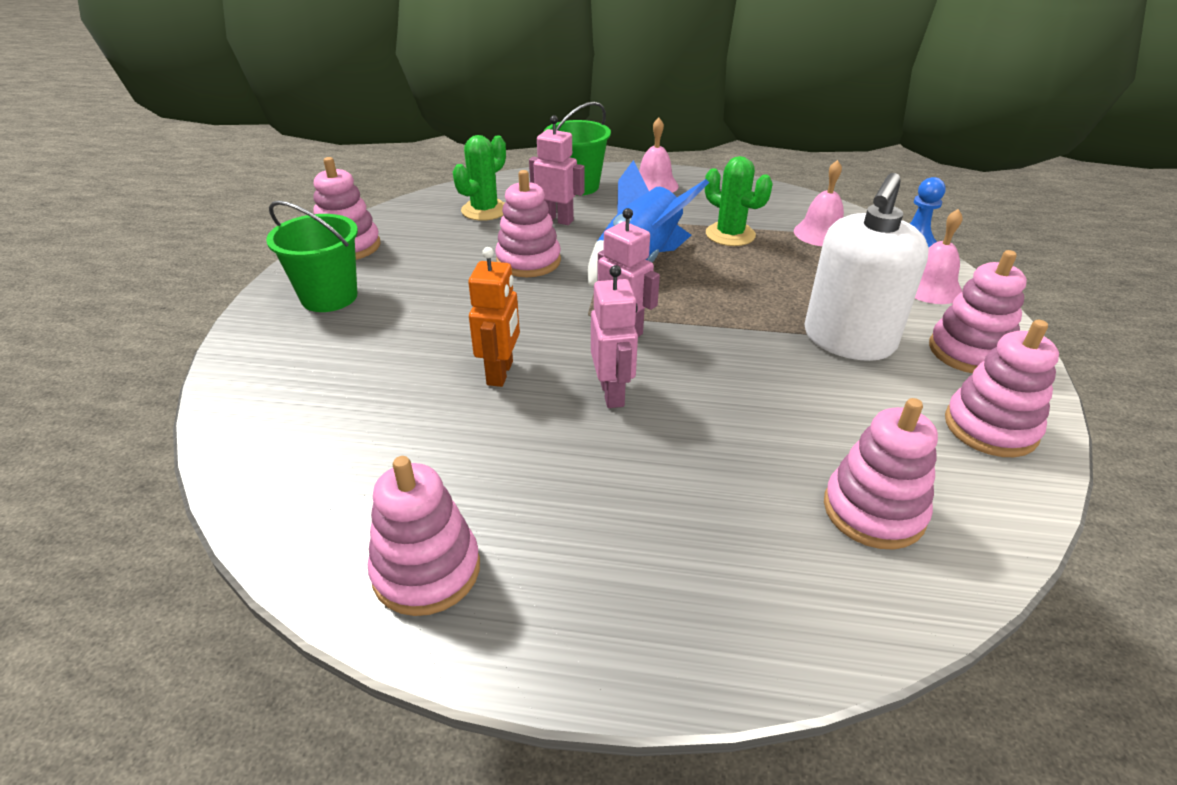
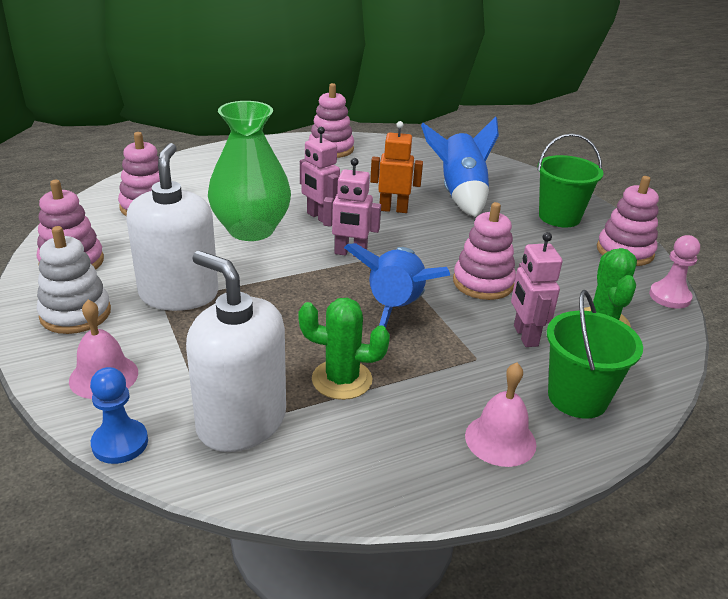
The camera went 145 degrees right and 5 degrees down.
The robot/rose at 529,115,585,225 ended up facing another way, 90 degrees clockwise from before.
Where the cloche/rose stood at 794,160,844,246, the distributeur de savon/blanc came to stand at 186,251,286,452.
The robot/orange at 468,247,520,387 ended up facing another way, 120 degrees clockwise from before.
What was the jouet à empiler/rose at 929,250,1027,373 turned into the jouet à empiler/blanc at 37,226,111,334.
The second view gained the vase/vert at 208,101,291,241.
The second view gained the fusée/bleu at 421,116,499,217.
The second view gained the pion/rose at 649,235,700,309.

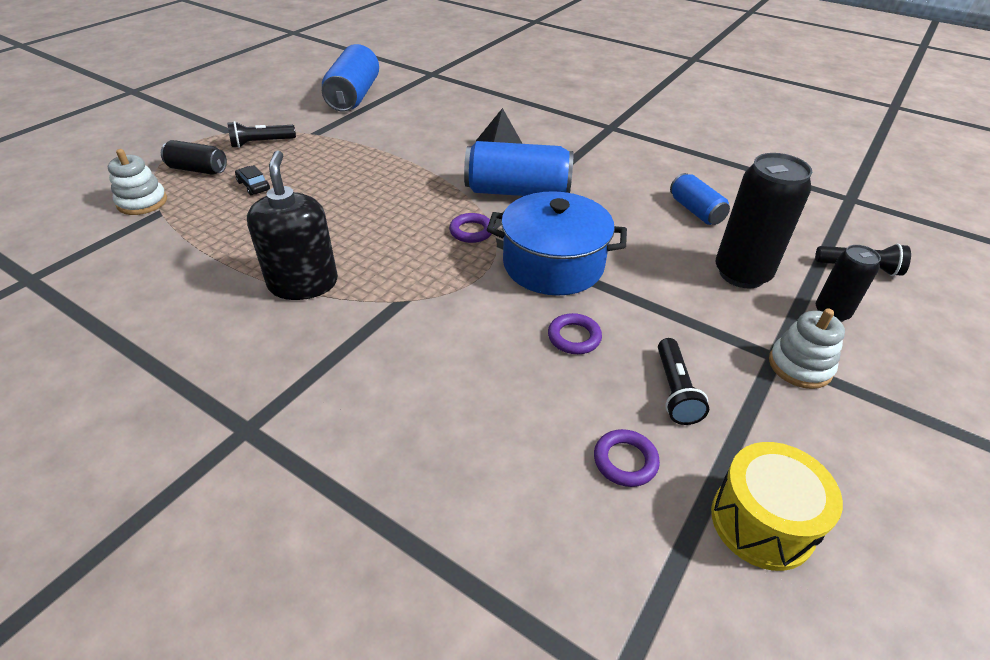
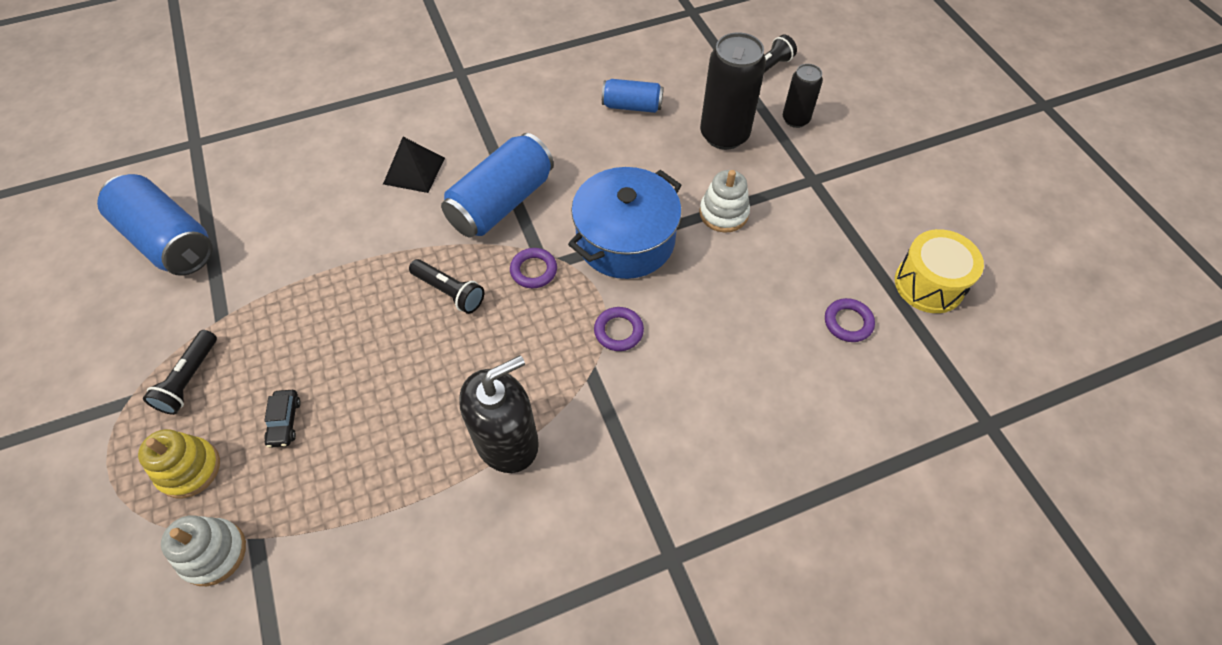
The camera went 55 degrees left and 15 degrees up.
Where the canette/noir stood at 161,140,227,175, the jouet à empiler/jaune came to stand at 138,429,220,498.
The distributeur de savon/noir at 247,150,338,300 ended up facing another way, 120 degrees clockwise from before.
The voiture/noir at 235,165,270,196 ended up facing another way, 90 degrees counterclockwise from before.
The jouet à empiler/blanc ended up elsewhere, having gone from 769,308,845,389 to 699,170,750,232.
The anneau/violet ended up elsewhere, having gone from 548,313,602,354 to 594,307,644,351.
The lampe de poche/noir ended up elsewhere, having gone from 658,338,709,425 to 409,259,484,314.

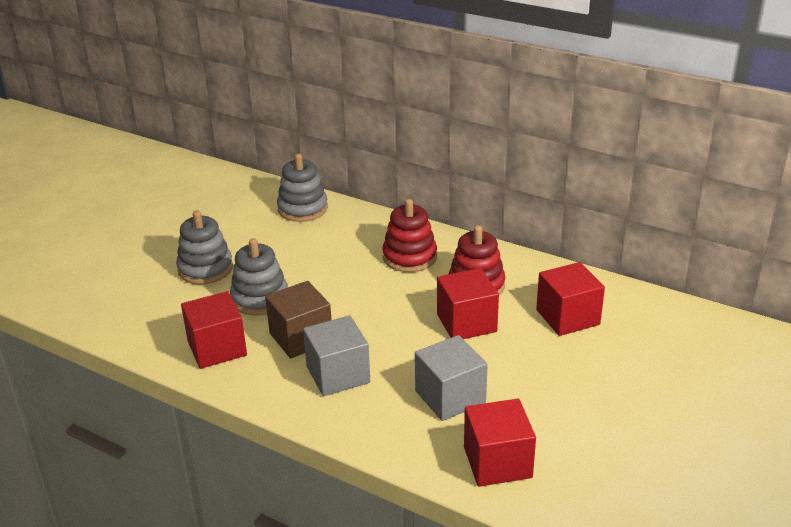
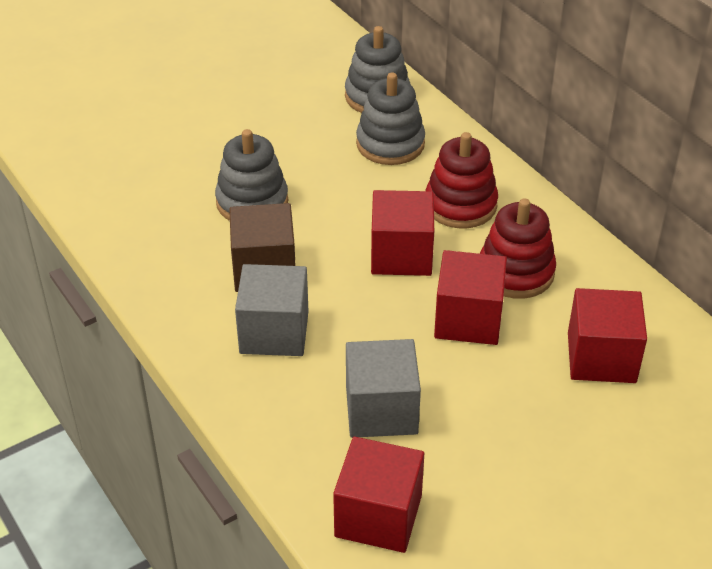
The camera went 25 degrees right and 10 degrees up.
The jouet à empiler/gris ended up elsewhere, having gone from 176,210,233,284 to 356,72,425,165.
The cube/rouge ended up elsewhere, having gone from 181,291,247,369 to 371,190,434,276.

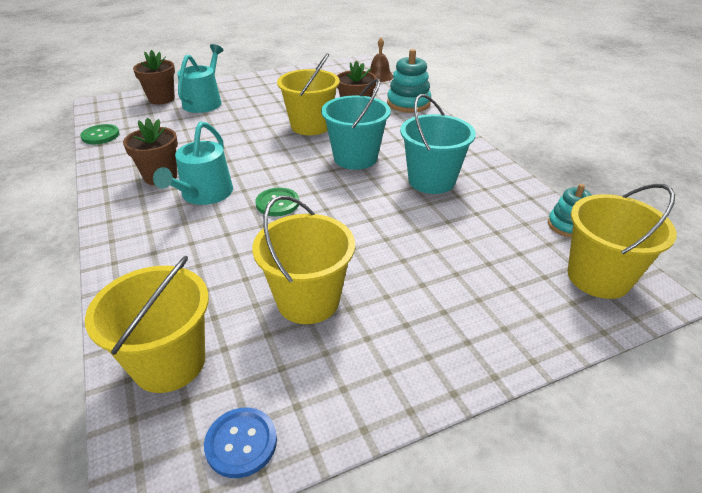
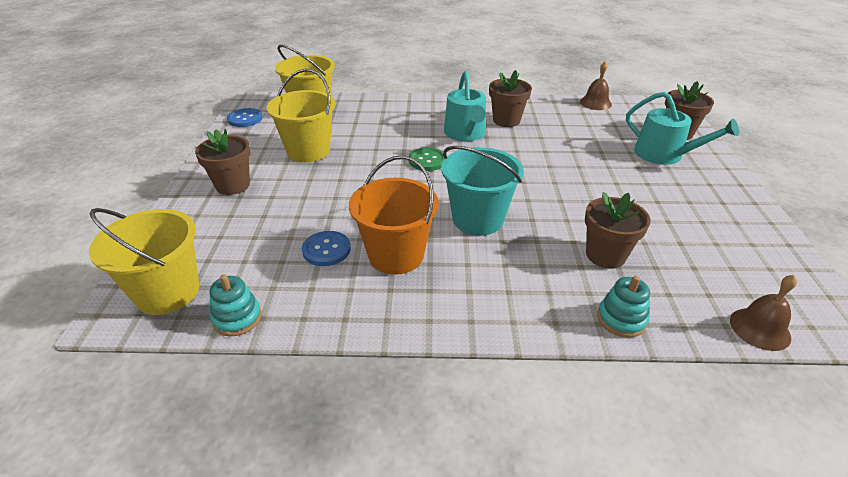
The camera went 115 degrees right and 0 degrees up.
The size of the jouet à empiler/turquoise at 387,49,431,113 changed by a factor of 0.63.
The second view lost the seau/jaune at 277,53,340,135.
What was the seau/turquoise at 400,94,476,194 turned into the seau/orange at 349,156,439,275.
The arrosoir/turquoise at 153,121,233,205 ended up facing another way, 135 degrees counterclockwise from before.
Where the bouton/vert stood at 80,124,120,144, the cloche/marron came to stand at 580,62,612,110.
The second view gained the pot de fleurs/marron at 195,129,250,195.
The second view gained the bouton/bleu at 302,231,351,266.

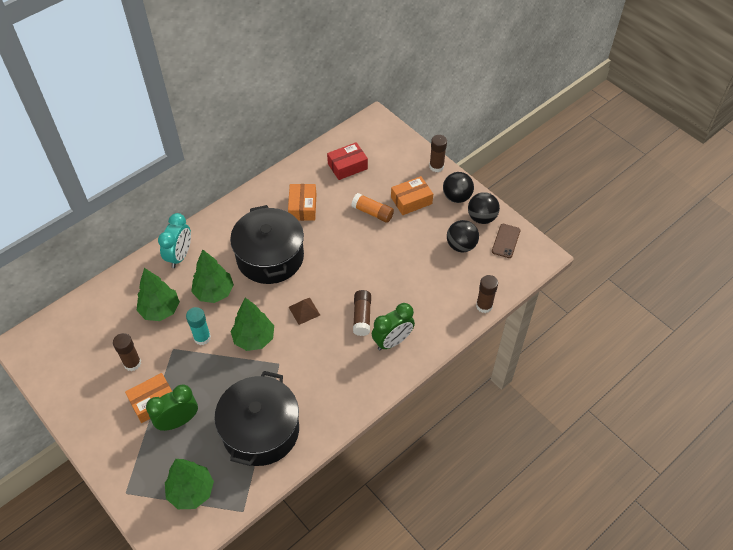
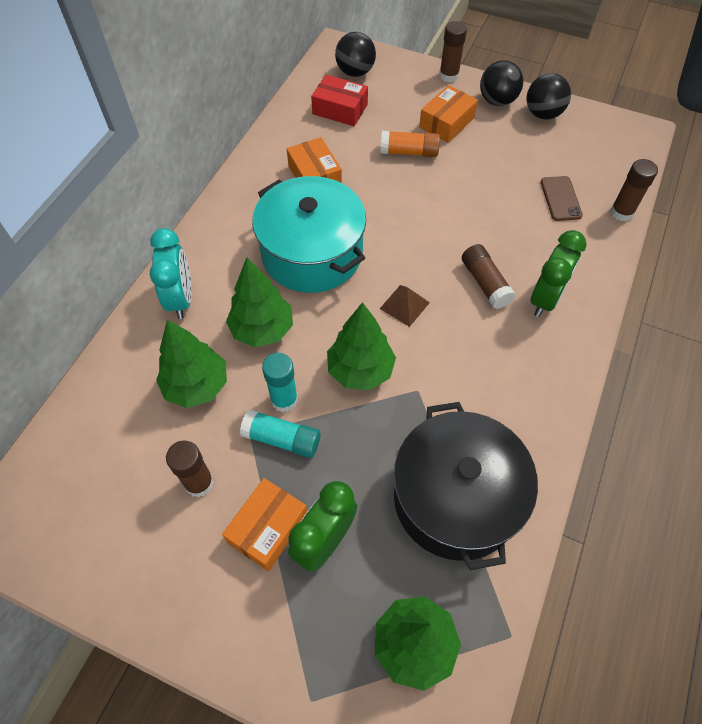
The camera went 25 degrees left and 5 degrees up.
The boîte/rouge at 327,142,368,180 ended up facing another way, 75 degrees clockwise from before.
What was the marmite/noir at 230,205,304,284 turned into the marmite/turquoise at 252,176,366,293.
The balle/noir ended up elsewhere, having gone from 447,220,479,252 to 335,32,376,77.
The téléphone/marron ended up elsewhere, having gone from 492,224,521,258 to 541,176,583,221.
The second view gained the bâton de colle/turquoise at 240,409,321,458.

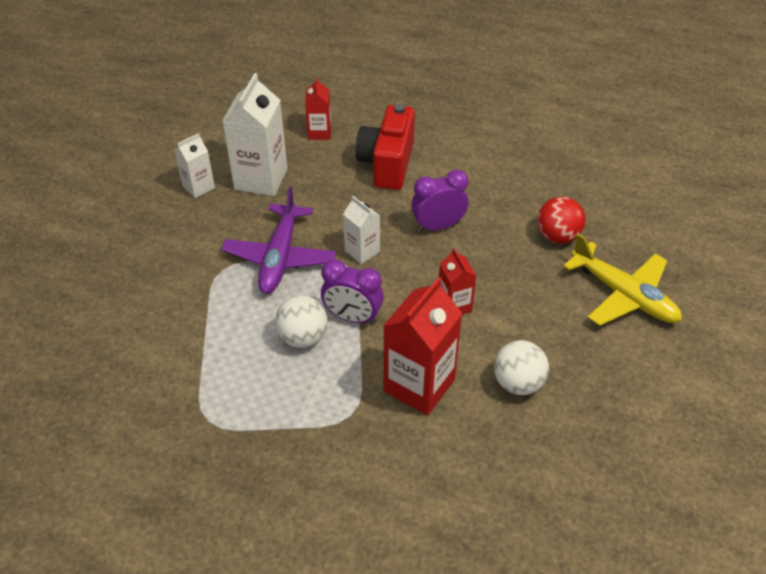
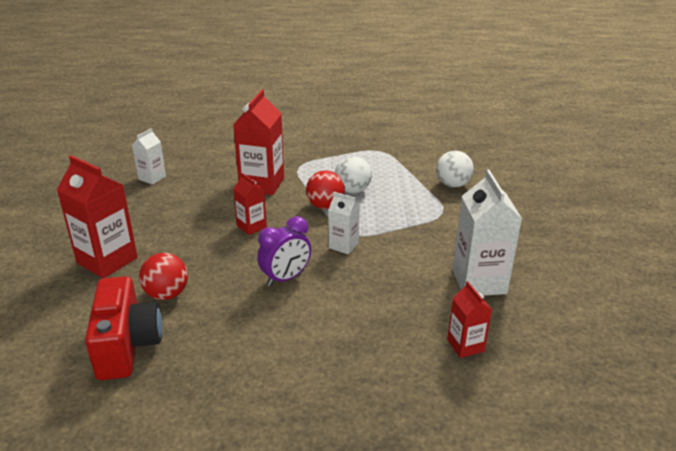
The camera went 160 degrees right and 15 degrees down.
The appareil photo/rouge ended up elsewhere, having gone from 356,104,415,190 to 85,276,162,380.
The brique de lait/blanc ended up elsewhere, having gone from 174,133,215,198 to 132,128,166,185.
The second view lost the avion/violet at 221,186,336,294.
Where the avion/jaune stood at 563,233,682,326, the brique de lait/rouge came to stand at 57,155,138,278.
Where the réveil/violet stood at 321,259,384,324, the balle/rouge came to stand at 306,170,345,209.
The balle/blanc ended up elsewhere, having gone from 494,340,549,395 to 436,151,474,188.

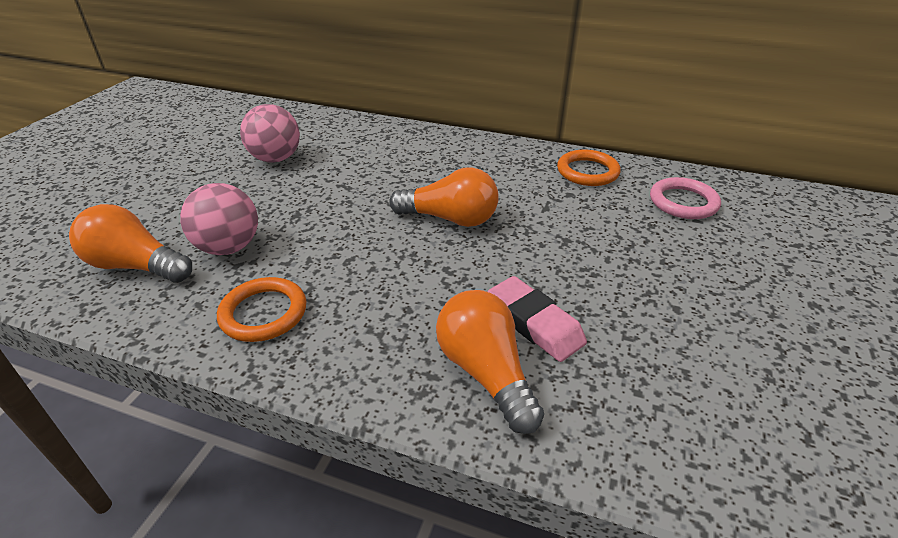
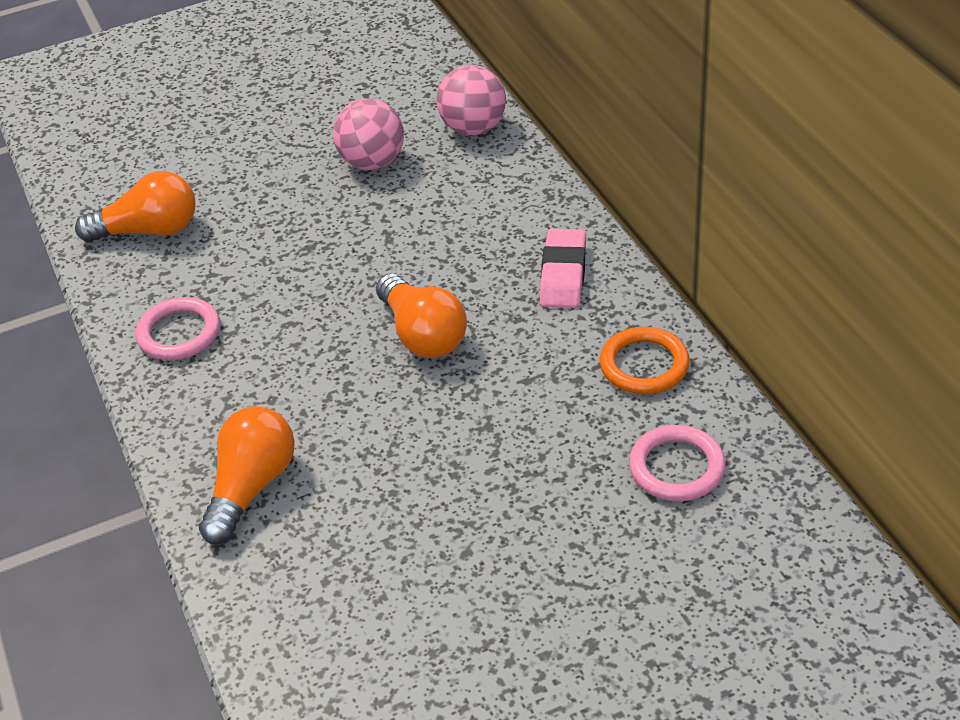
The camera went 50 degrees right and 5 degrees up.
The balle/rose ended up elsewhere, having gone from 180,183,258,255 to 436,65,506,136.
The ampoule/orange at 69,204,192,283 ended up facing another way, 105 degrees clockwise from before.
The gomme/rose ended up elsewhere, having gone from 488,276,587,362 to 540,229,586,308.
What was the anneau/orange at 217,277,306,342 turned into the anneau/rose at 136,297,220,360.

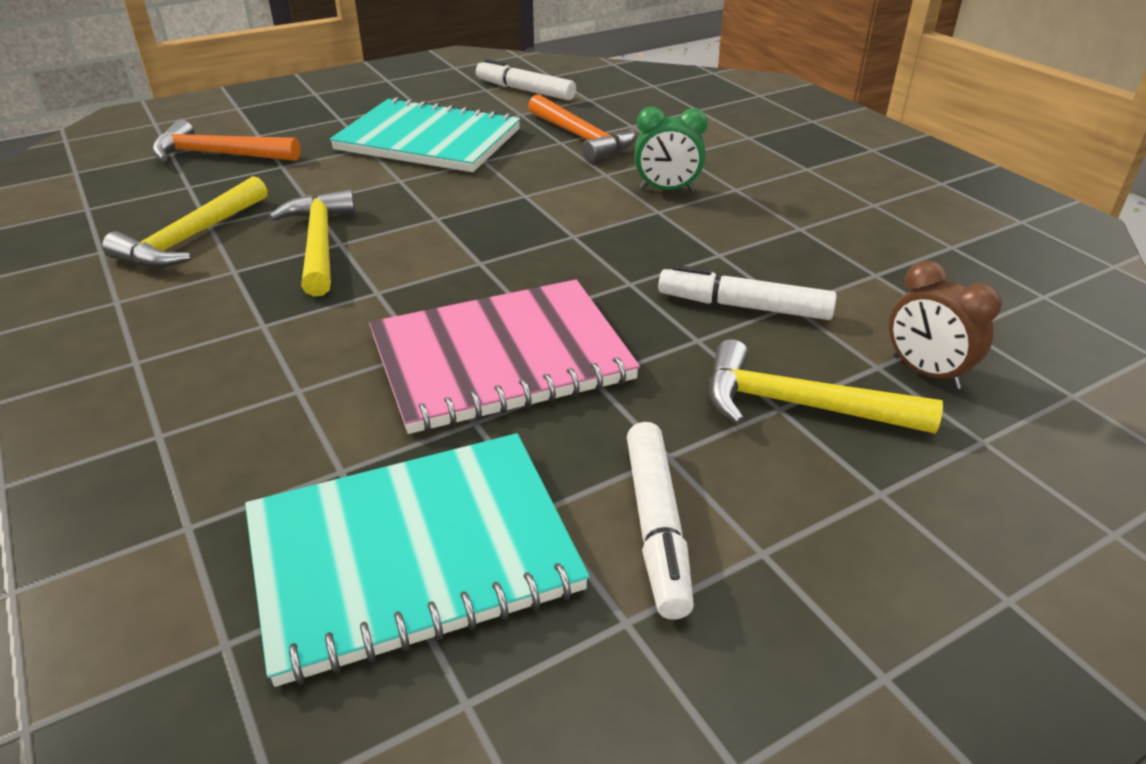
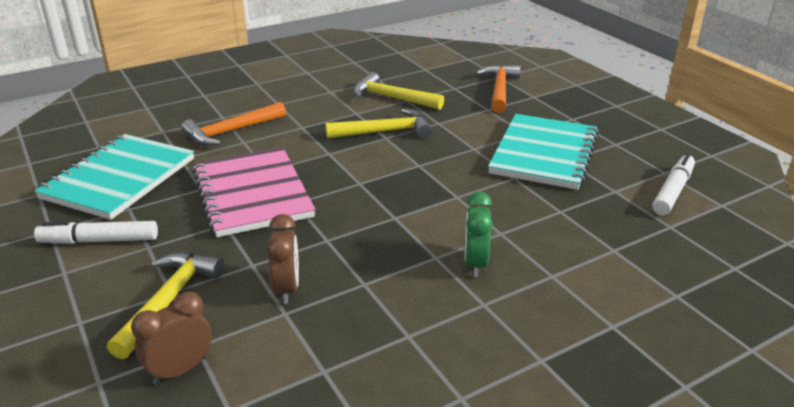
The camera went 90 degrees right and 5 degrees down.
The marteau/orange ended up elsewhere, having gone from 528,94,637,163 to 181,102,286,146.
Where the feutre/blanc stood at 658,265,837,320, the réveil/marron came to stand at 267,214,299,304.
The carnet/turquoise at 245,433,590,687 ended up facing another way, 45 degrees clockwise from before.

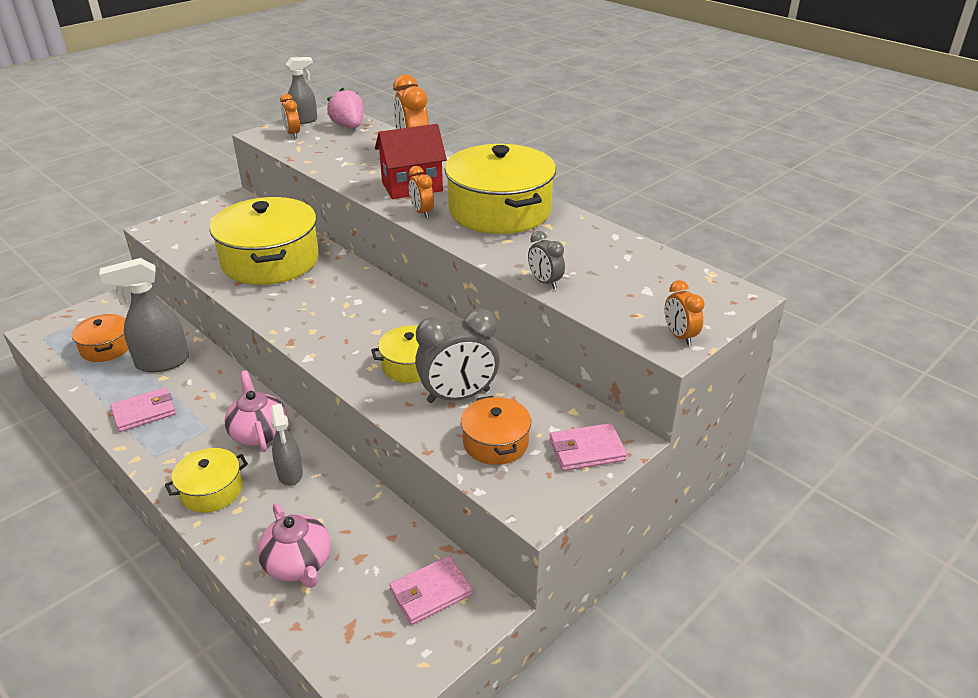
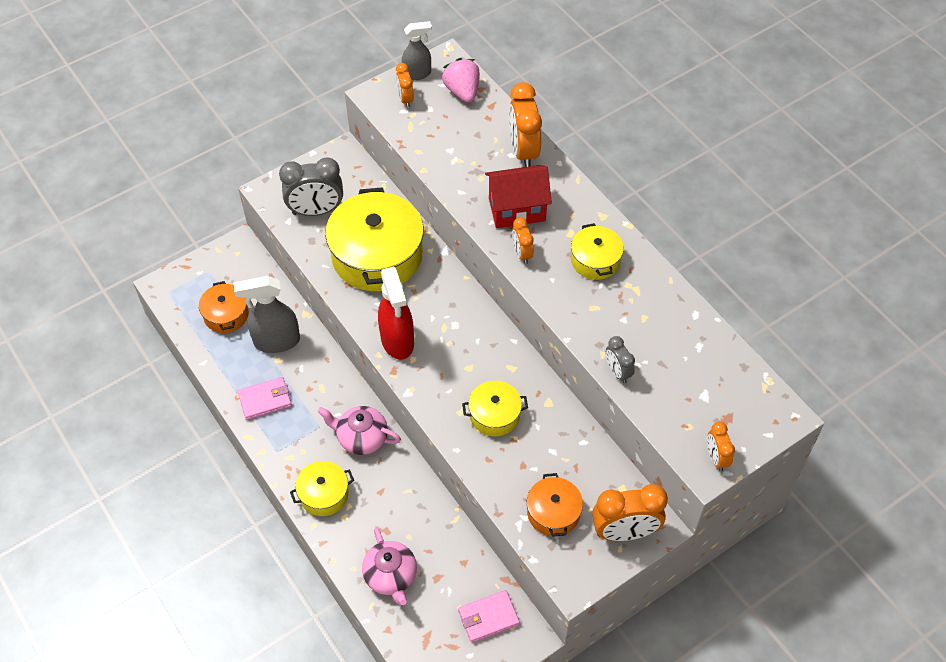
The camera went 10 degrees right and 20 degrees up.
The size of the marmite/jaune at 445,144,556,234 changed by a factor of 0.51.
The réveil/gris ended up elsewhere, having gone from 415,309,500,403 to 279,157,343,216.
The théière/rose at 225,370,287,452 ended up facing another way, 60 degrees counterclockwise from before.
The second view lost the vaporisateur/gris at 271,403,303,486.
Where the portefeuille/rose stood at 549,423,627,471, the réveil/orange came to stand at 592,484,668,541.
The second view gained the vaporisateur/rouge at 378,267,414,360.

